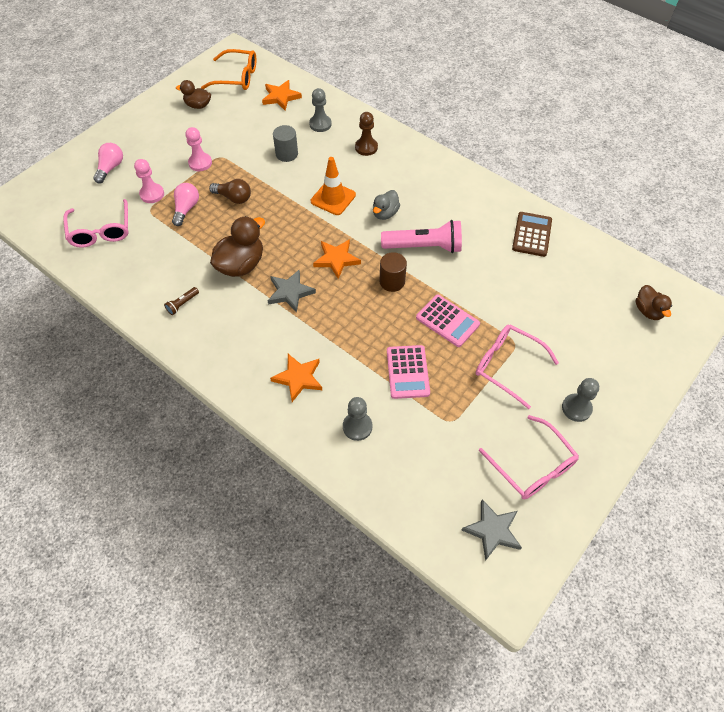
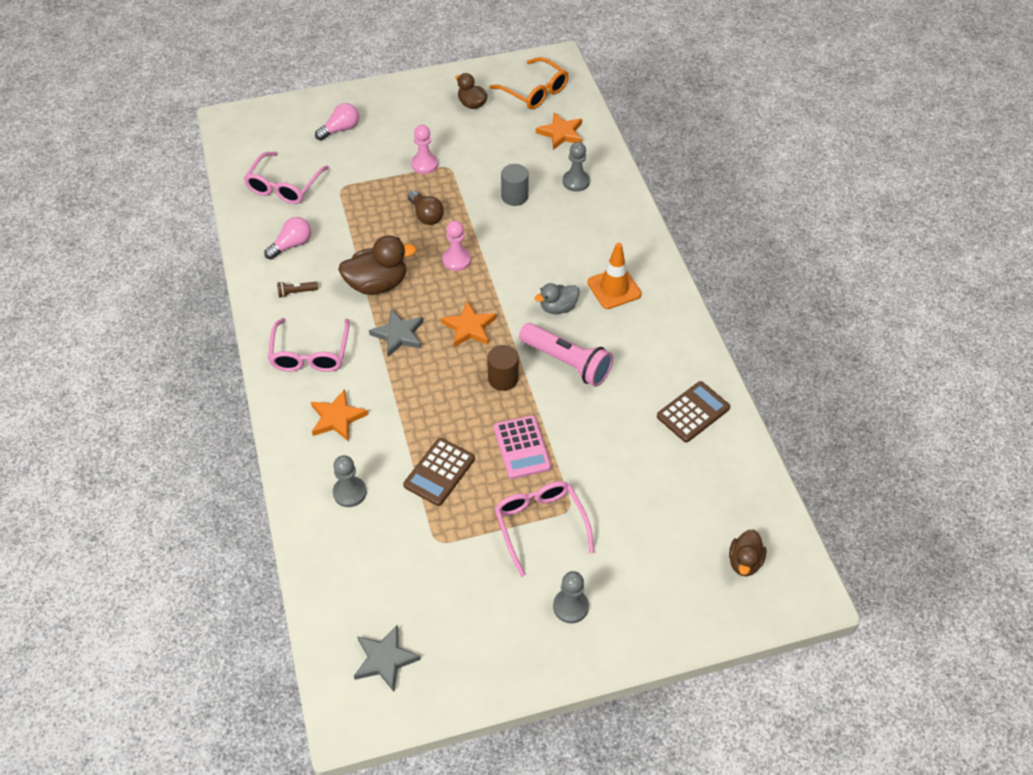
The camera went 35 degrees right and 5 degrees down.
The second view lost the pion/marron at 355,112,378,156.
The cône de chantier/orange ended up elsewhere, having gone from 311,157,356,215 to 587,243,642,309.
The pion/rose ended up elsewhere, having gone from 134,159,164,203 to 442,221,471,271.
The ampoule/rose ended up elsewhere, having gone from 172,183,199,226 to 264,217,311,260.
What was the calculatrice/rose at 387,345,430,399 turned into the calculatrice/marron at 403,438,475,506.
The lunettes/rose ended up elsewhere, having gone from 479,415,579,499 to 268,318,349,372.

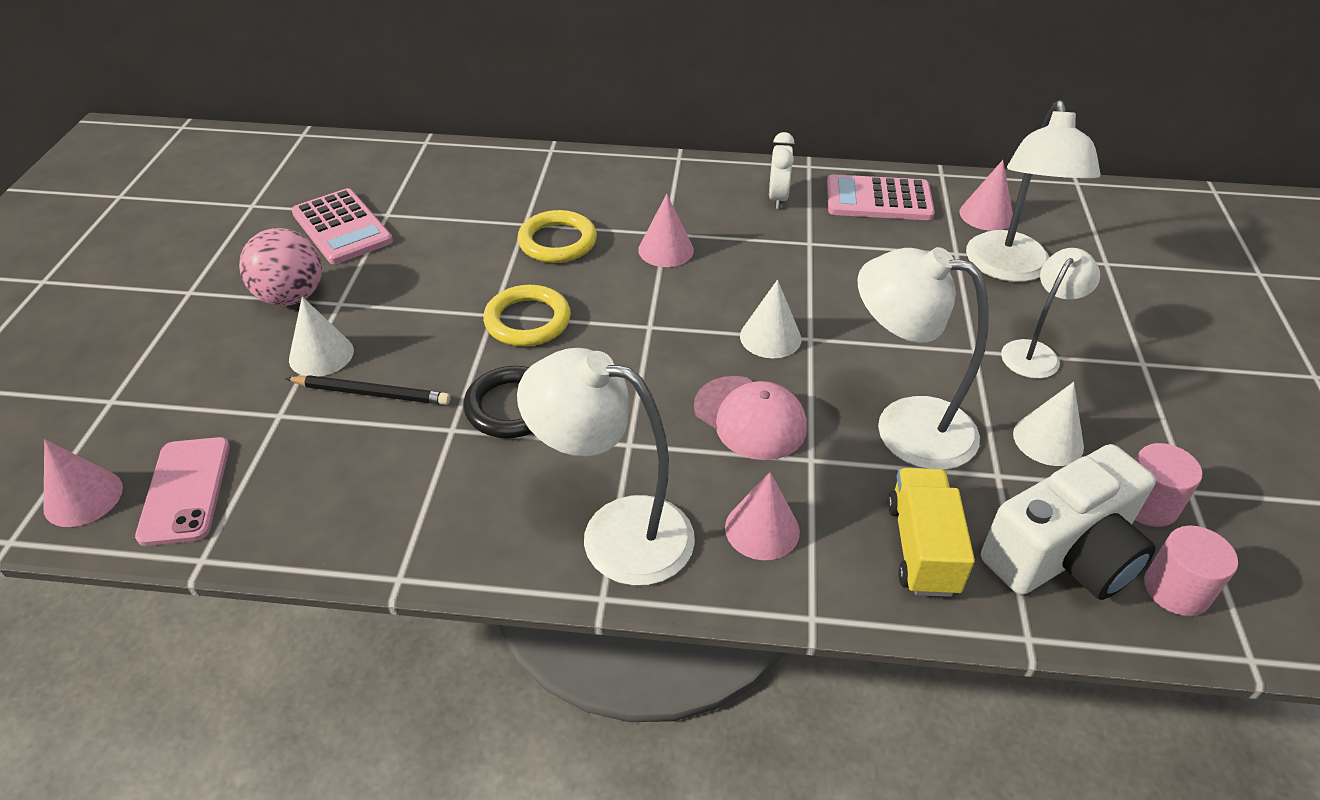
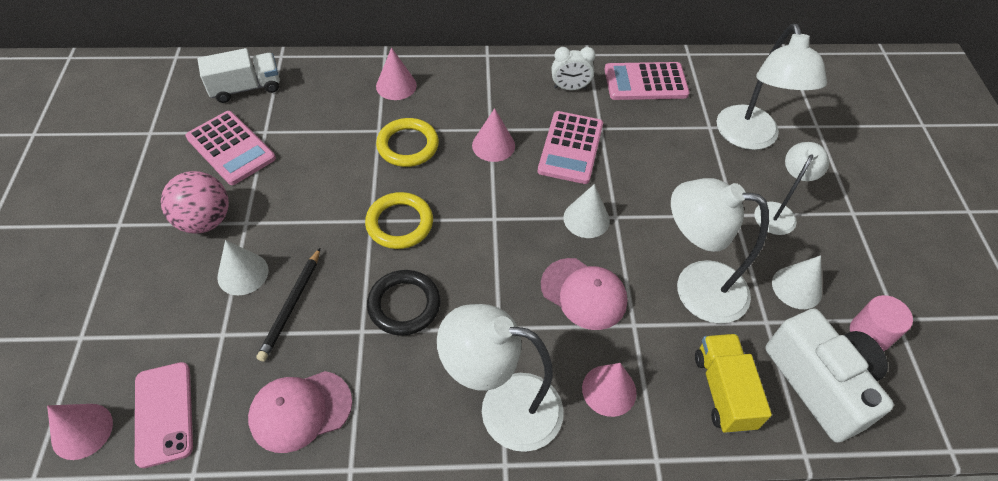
The camera went 10 degrees left and 10 degrees up.
The réveil/blanc at 769,132,794,209 ended up facing another way, 90 degrees counterclockwise from before.
The cône/rose ended up elsewhere, having gone from 959,160,1013,231 to 376,48,417,100.
The crayon/noir at 285,375,451,405 ended up facing another way, 105 degrees clockwise from before.
The appareil photo/blanc at 981,444,1156,600 ended up facing another way, 75 degrees counterclockwise from before.
The second view lost the cylindre/rose at 1144,526,1238,616.
The second view gained the camion/blanc at 198,48,280,103.
The second view gained the calculatrice/rose at 538,111,603,184.
The second view gained the casquette/rose at 248,371,352,453.

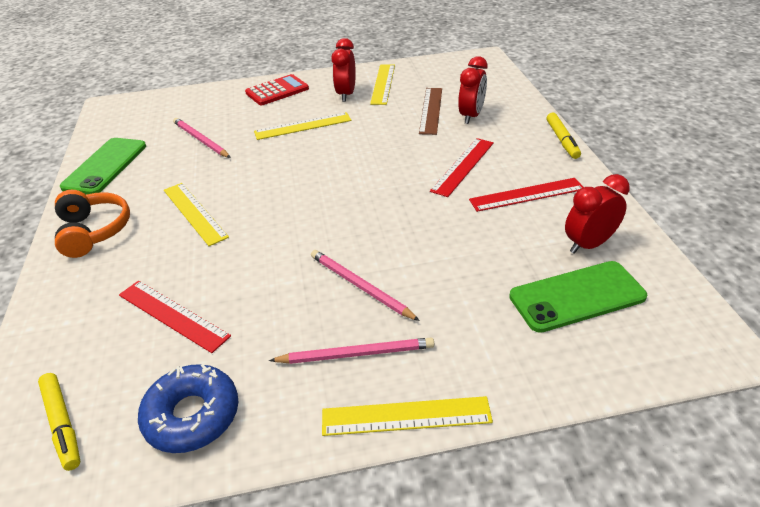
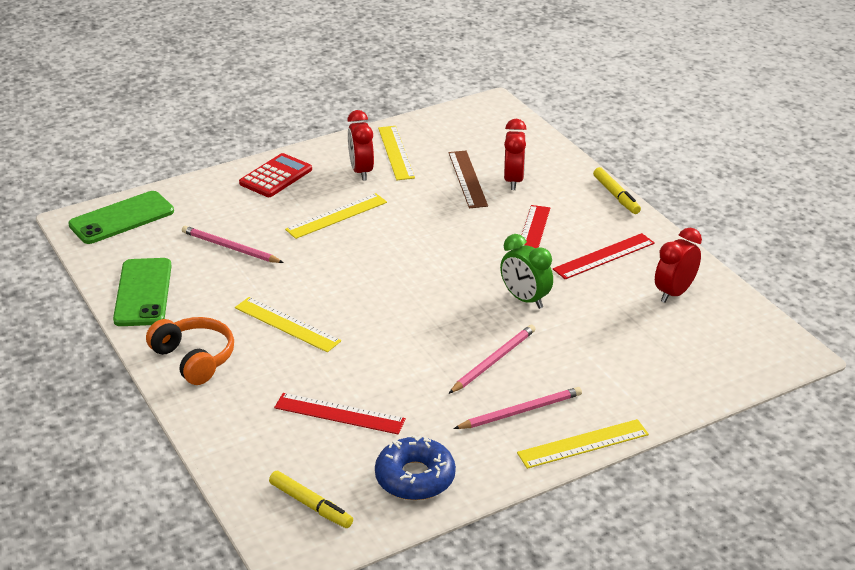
The camera went 20 degrees left and 5 degrees down.
The crayon/rose at 311,250,420,321 ended up facing another way, 105 degrees clockwise from before.
The téléphone/vert ended up elsewhere, having gone from 509,261,647,333 to 68,191,174,244.
The second view gained the réveil/vert at 500,234,553,309.

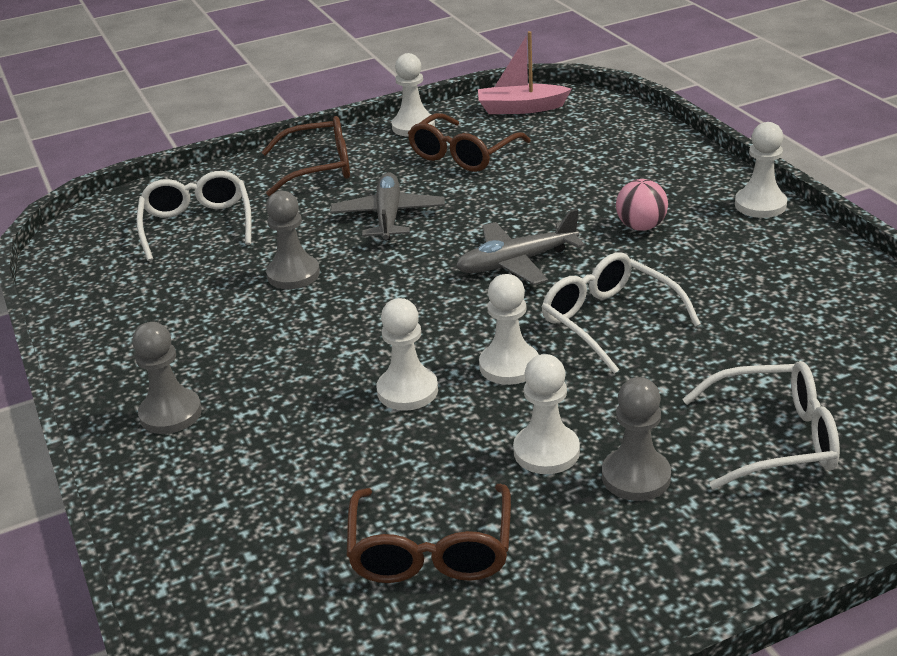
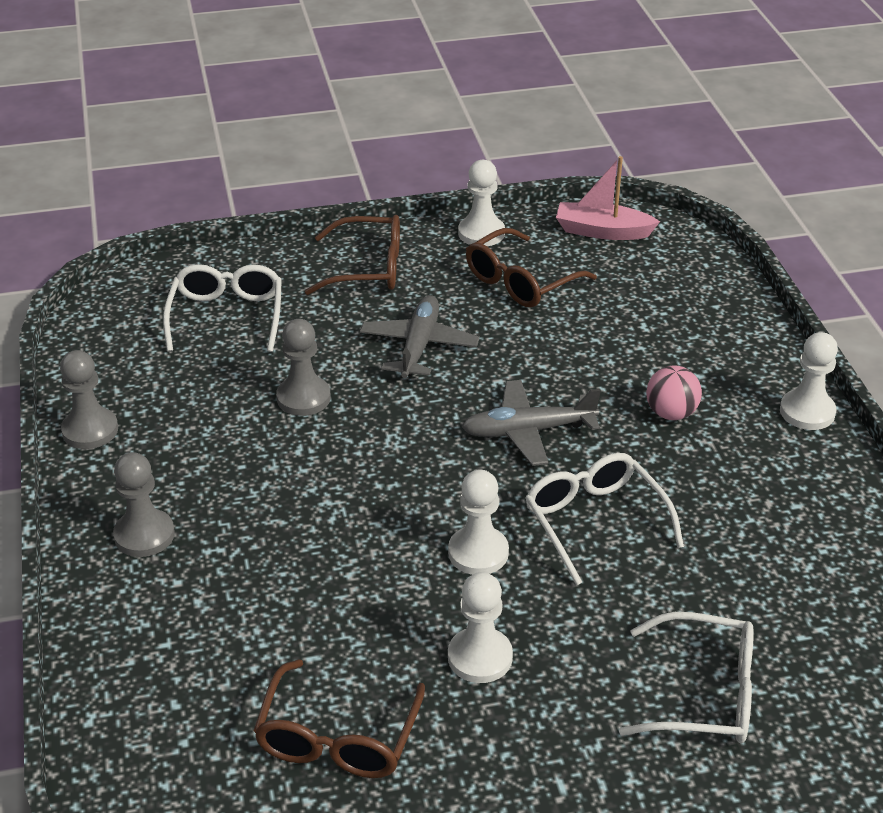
The camera went 10 degrees right and 5 degrees up.
The second view lost the pion/blanc at 377,298,438,411.
The pion/gris ended up elsewhere, having gone from 602,377,671,501 to 60,350,118,449.

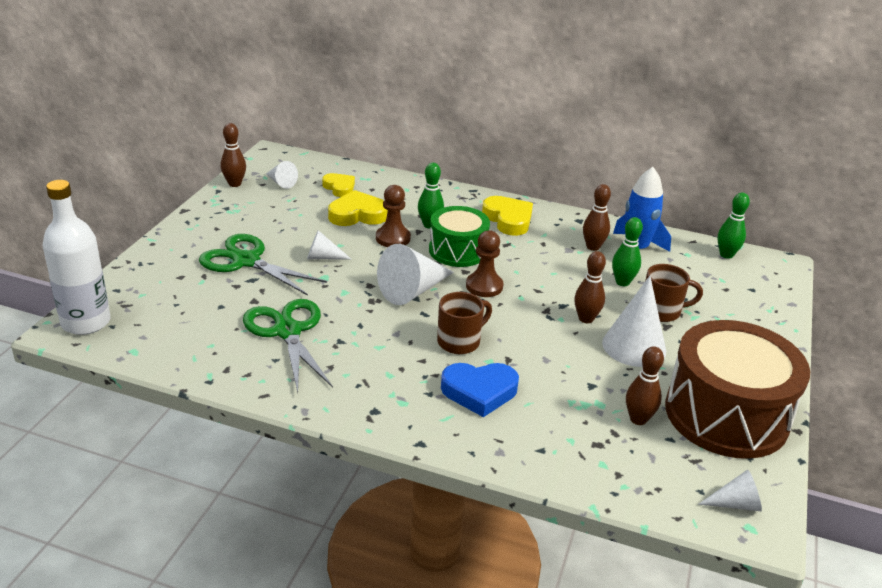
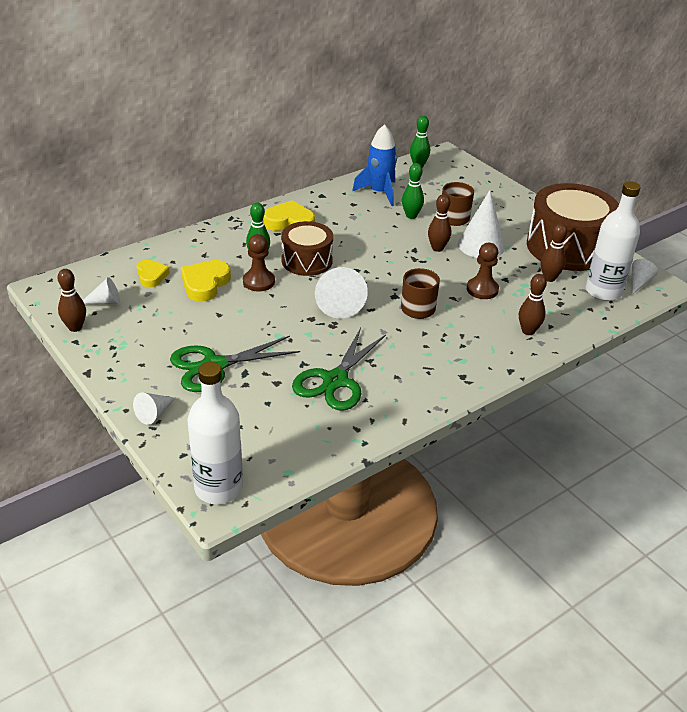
The camera went 55 degrees left and 5 degrees up.
The cœur/jaune at 322,173,355,197 ended up facing another way, 75 degrees clockwise from before.
The quille/marron ended up elsewhere, having gone from 583,184,611,251 to 519,274,547,335.
What was the tambour/vert at 429,206,490,267 turned into the tambour/marron at 281,221,333,276.
The cône/blanc ended up elsewhere, having gone from 307,230,352,260 to 133,392,176,425.
The pion/marron ended up elsewhere, having gone from 466,230,504,297 to 467,243,499,299.
The ciseaux/vert at 243,299,333,392 ended up facing another way, 75 degrees counterclockwise from before.
The second view lost the cœur/bleu at 441,363,519,417.
The second view gained the bouteille/blanc at 586,181,641,301.

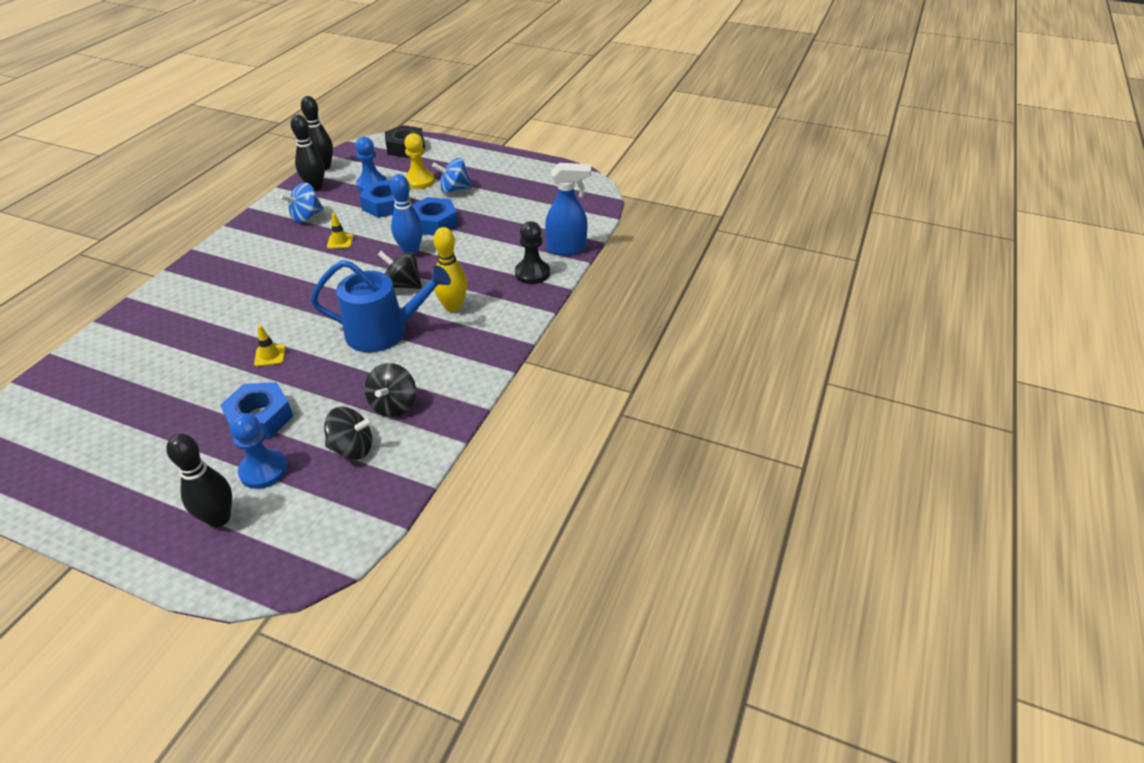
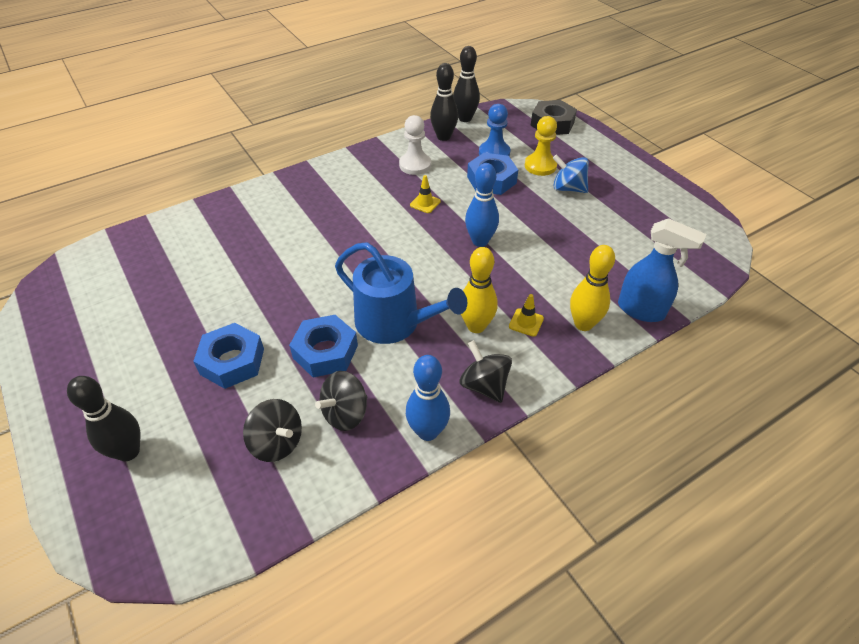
The camera went 35 degrees right and 5 degrees up.
Where the toupie/bleu stood at 280,183,324,223, the pion/blanc came to stand at 399,115,431,175.
The écrou/bleu ended up elsewhere, having gone from 412,197,458,235 to 289,315,358,378.
Where the pion/noir stood at 515,221,550,284, the quille/jaune came to stand at 570,245,615,331.
The toupie/noir ended up elsewhere, having gone from 378,251,422,289 to 460,340,512,403.
The cône de chantier/jaune ended up elsewhere, having gone from 254,325,286,367 to 509,294,544,337.
The second view lost the pion/bleu at 230,413,288,489.
The second view gained the quille/bleu at 406,355,450,441.

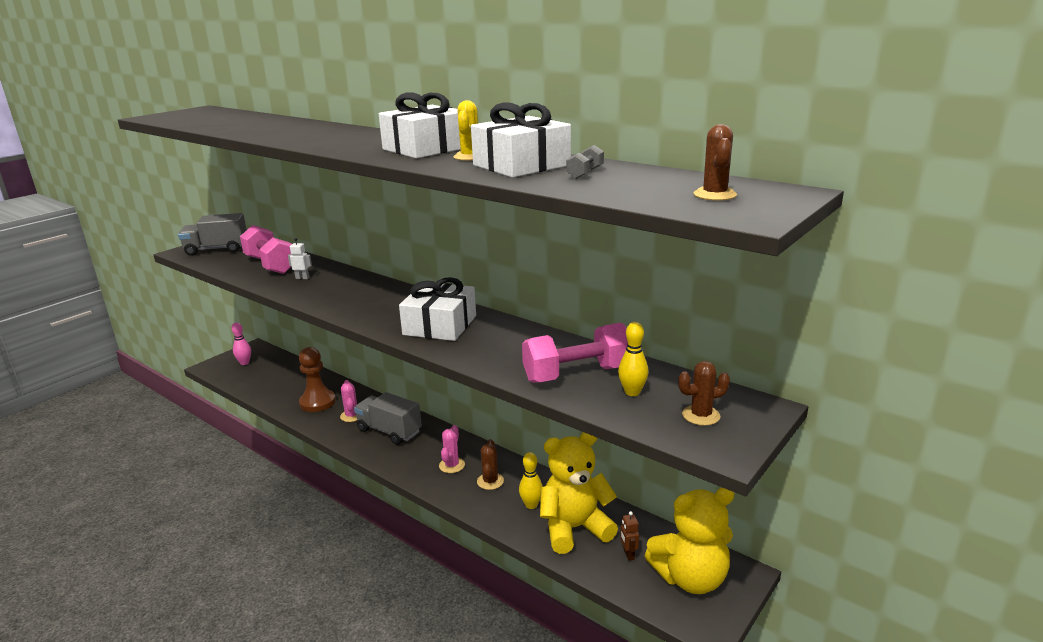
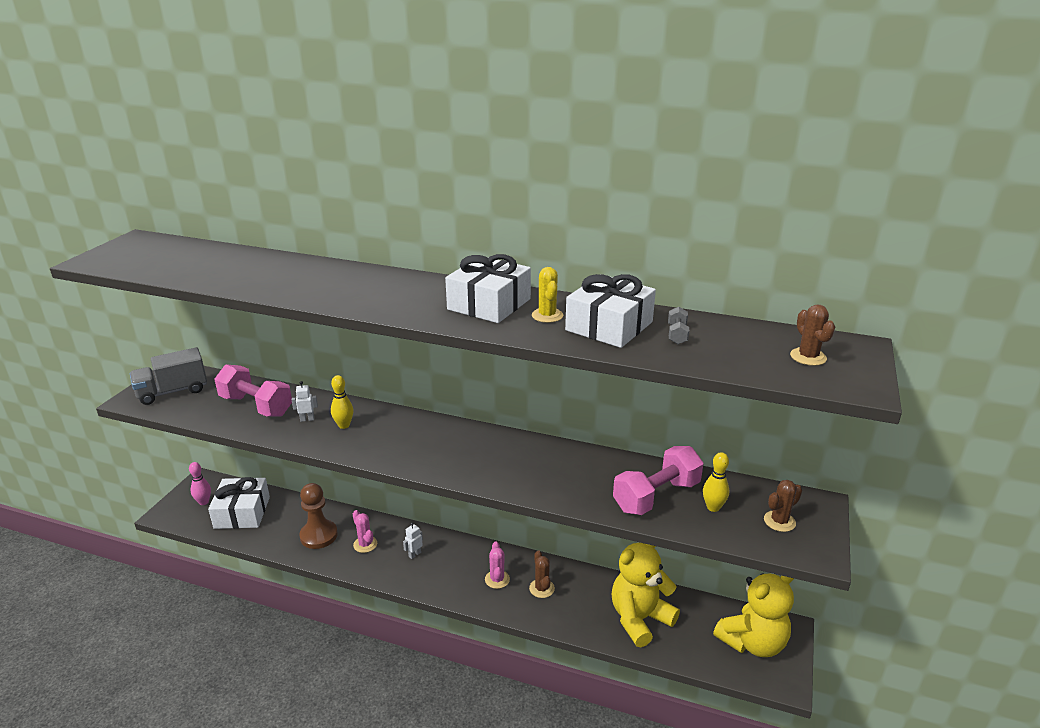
The camera went 20 degrees left and 5 degrees up.
The cadeau/blanc ended up elsewhere, having gone from 399,277,476,341 to 208,477,270,529.
Where the camion/gris stood at 354,392,422,445, the robot/blanc came to stand at 403,523,423,559.
The quille/jaune ended up elsewhere, having gone from 519,452,543,509 to 331,375,354,429.
The second view lost the robot/marron at 620,511,639,561.

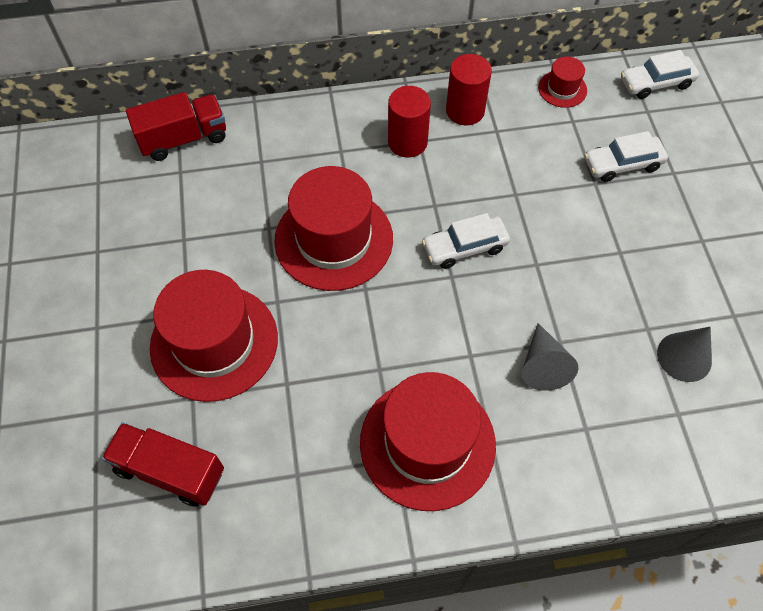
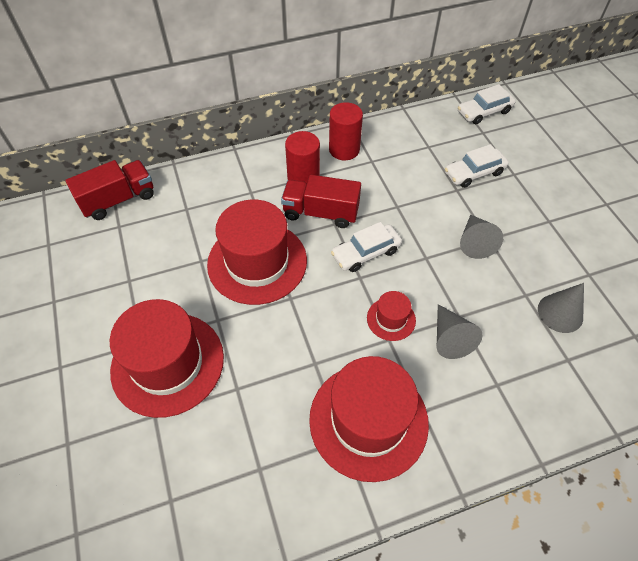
The camera went 10 degrees left and 5 degrees down.
The chapeau/rouge ended up elsewhere, having gone from 538,57,587,108 to 367,291,416,341.
The camion/rouge ended up elsewhere, having gone from 102,422,224,507 to 281,175,361,228.
The second view gained the cône/gris at 460,215,503,259.

